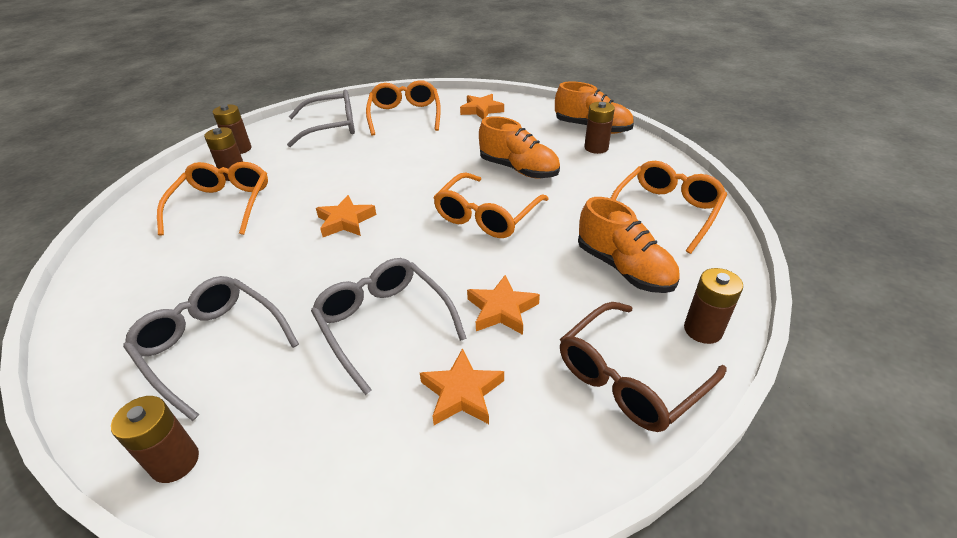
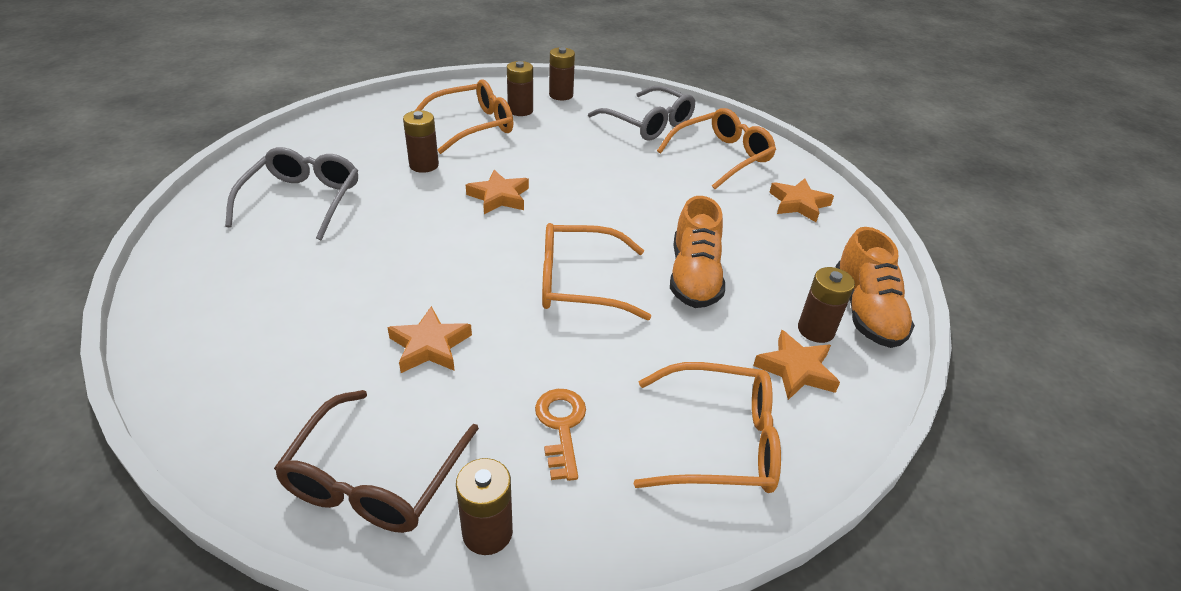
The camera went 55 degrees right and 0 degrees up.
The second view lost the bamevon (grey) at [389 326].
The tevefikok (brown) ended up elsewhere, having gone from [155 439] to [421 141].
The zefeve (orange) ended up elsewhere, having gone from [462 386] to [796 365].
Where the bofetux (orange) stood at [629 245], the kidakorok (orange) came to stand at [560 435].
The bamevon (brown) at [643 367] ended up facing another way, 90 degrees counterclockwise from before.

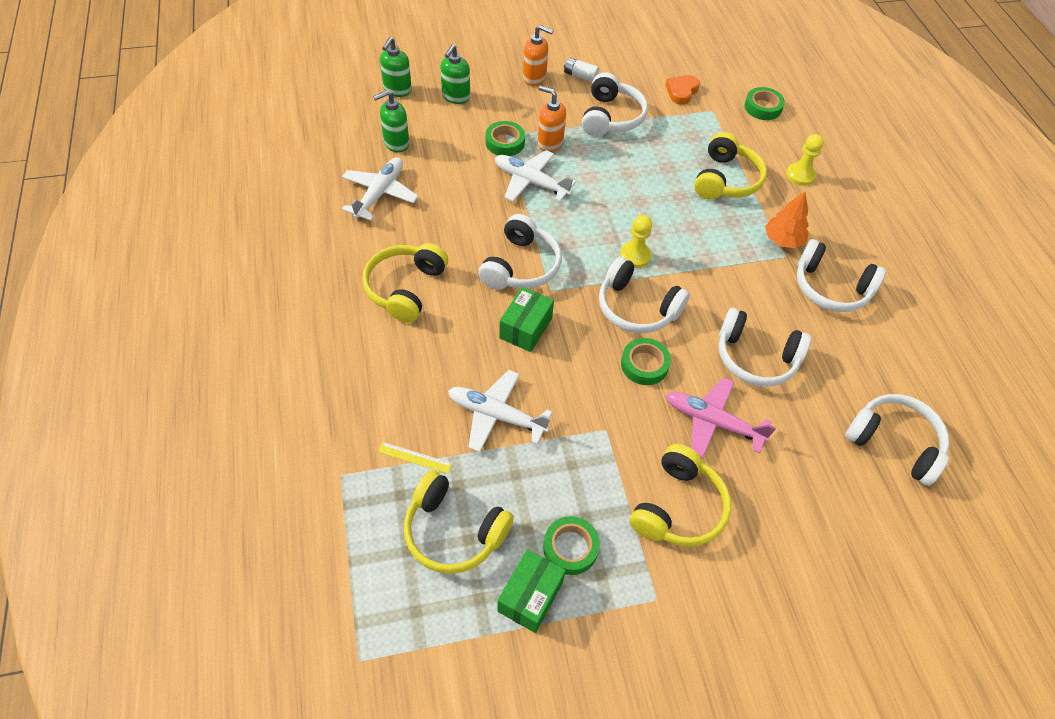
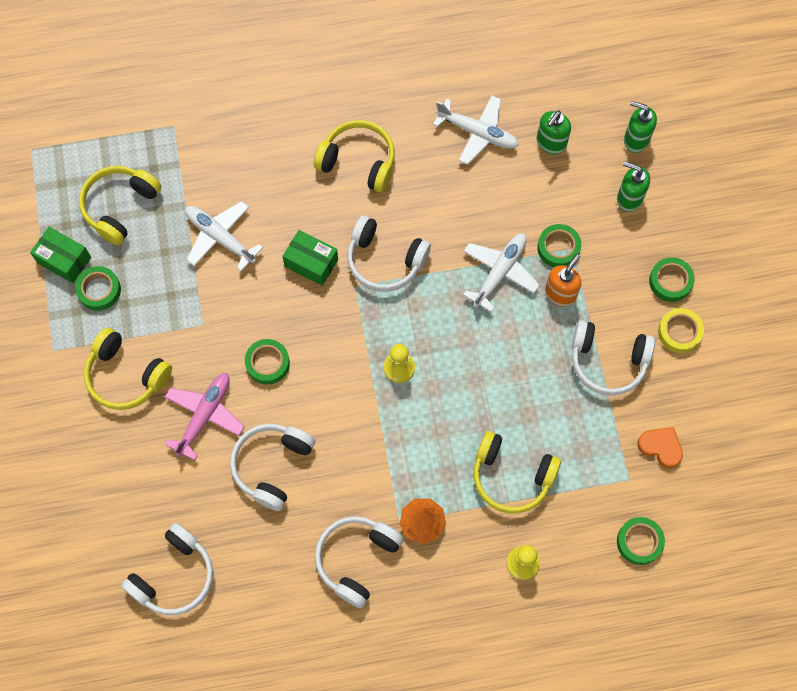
The camera went 95 degrees right and 15 degrees up.
The second view lost the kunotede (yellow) at [415 458].
The second view lost the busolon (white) at [644 295].
Where the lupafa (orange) stood at [538 55], the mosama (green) came to stand at [672 279].
Where the tevefikok (white) stood at [581 70], the mosama (yellow) came to stand at [681 330].
The lupafa (green) at [391 121] ended up facing another way, 120 degrees counterclockwise from before.
The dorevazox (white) at [500 411] ended up facing another way, 75 degrees counterclockwise from before.

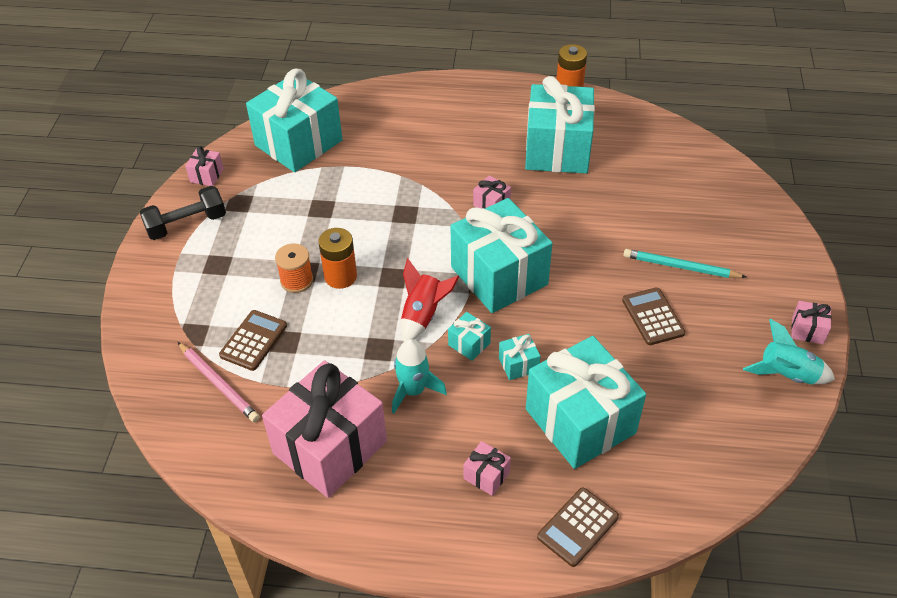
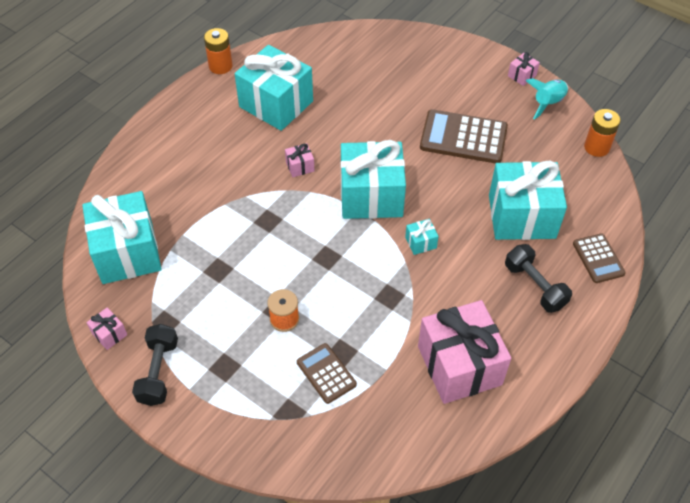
The camera went 60 degrees left and 5 degrees up.
The second view lost the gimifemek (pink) at [219 382].
The second view lost the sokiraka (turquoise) at [419 376].
The second view lost the sokiraka (red) at [430 299].
The second view lost the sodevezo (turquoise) at [519 357].
The second view lost the gimifemek (turquoise) at [684 263].
The tevefikok (orange) ended up elsewhere, having gone from [338 258] to [602 133].
Where the sodevezo (pink) stood at [487 468], the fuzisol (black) came to stand at [538 278].
The size of the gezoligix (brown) at [653 316] changed by a factor of 1.73.

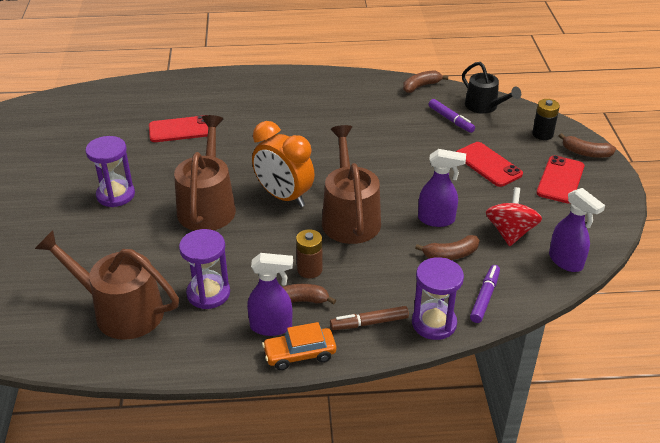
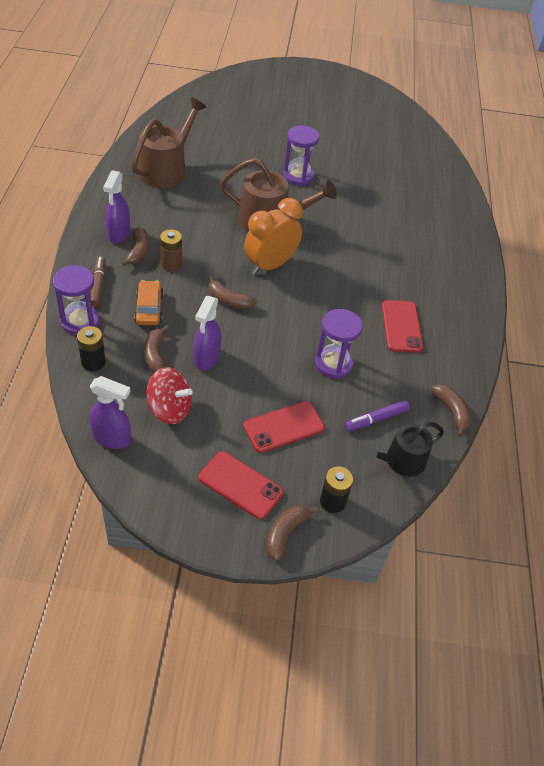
The camera went 95 degrees right and 10 degrees up.
The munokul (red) ended up elsewhere, having gone from [178 128] to [402 326].
The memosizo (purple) ended up elsewhere, having gone from [204 269] to [339 344].
The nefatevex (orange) ended up elsewhere, having gone from [299 346] to [149 302].
Where the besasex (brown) stood at [351 184], the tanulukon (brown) came to stand at [233 292].
Where the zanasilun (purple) stood at [485 294], the tevefikok (black) came to stand at [91 348].
The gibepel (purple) at [577 230] ended up facing another way, 135 degrees counterclockwise from before.

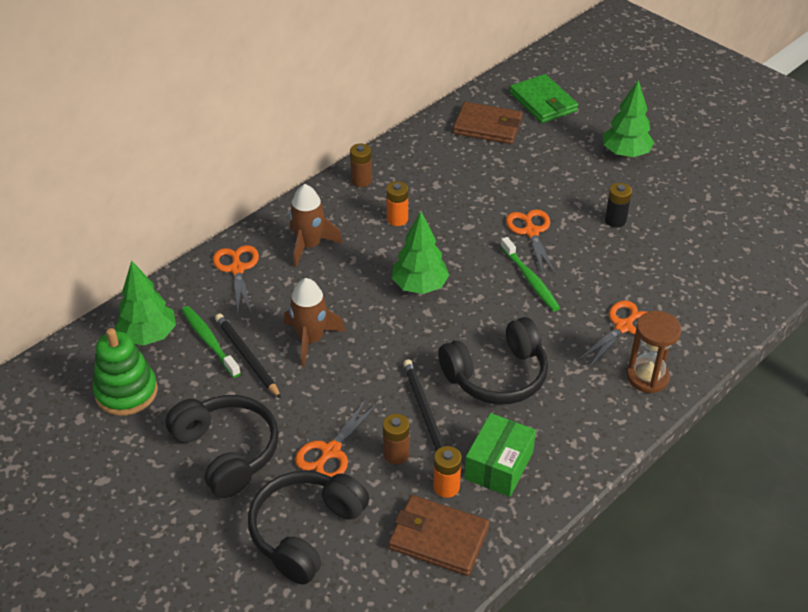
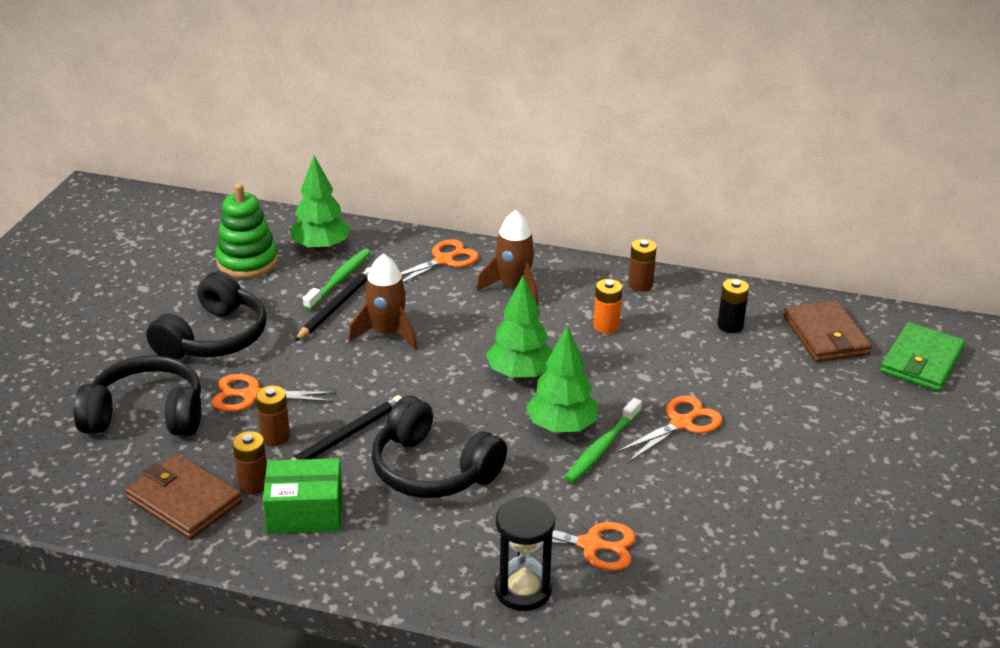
The camera went 60 degrees right and 10 degrees down.
The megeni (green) ended up elsewhere, having gone from [628 119] to [562 379].
The tevefikok (black) ended up elsewhere, having gone from [618 205] to [733 306].
What was the tevefikok (orange) at [447 472] turned into the tevefikok (brown) at [249 462].
What was the memosizo (brown) at [654 352] turned into the memosizo (black) at [525 553].
The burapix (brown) at [439 535] ended up facing another way, 45 degrees counterclockwise from before.

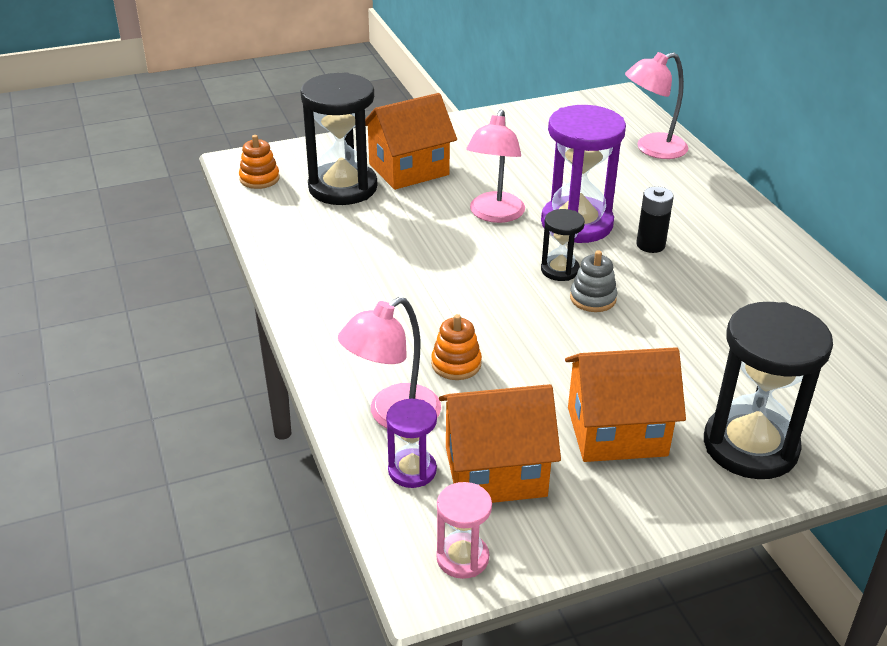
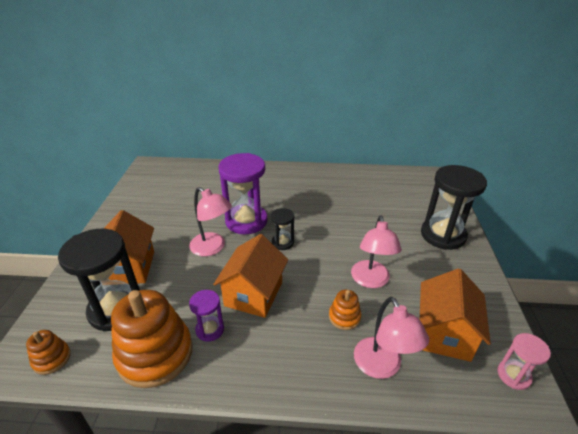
The camera went 65 degrees left and 0 degrees up.
The second view lost the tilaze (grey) at [593 281].
The second view lost the tevefikok (black) at [655 220].
The second view gained the tilaze (orange) at [152 339].
The memosizo (purple) ended up elsewhere, having gone from [411 443] to [206 316].
The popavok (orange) ended up elsewhere, having gone from [625 404] to [250 276].
The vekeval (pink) ended up elsewhere, having gone from [656 105] to [376 251].

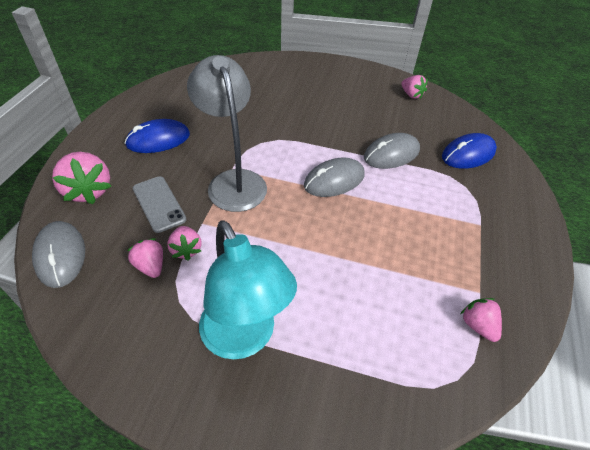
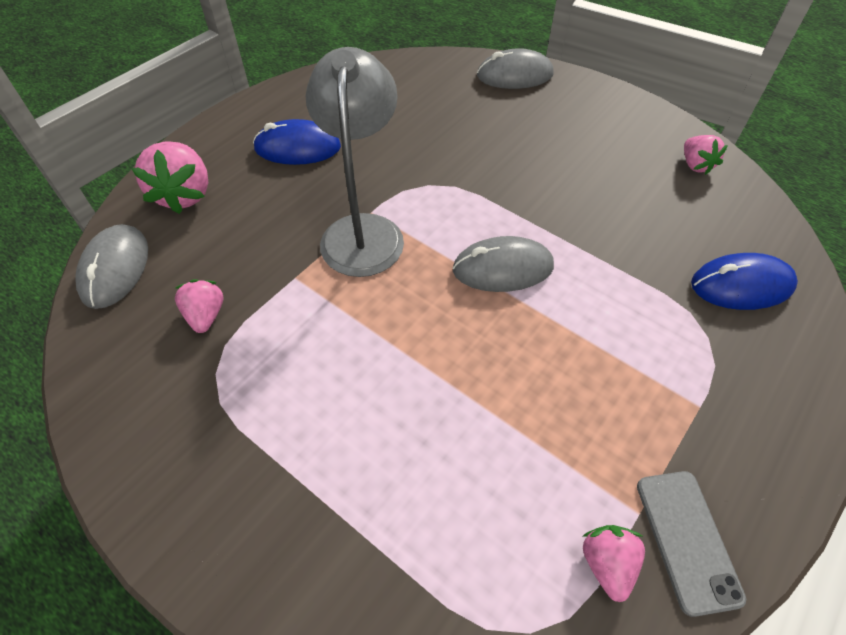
The camera went 25 degrees right and 5 degrees up.
The second view lost the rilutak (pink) at [184 243].
The second view lost the vekeval (turquoise) at [248 289].
The munokul (grey) ended up elsewhere, having gone from [160 204] to [691 544].
The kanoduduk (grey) ended up elsewhere, having gone from [392 151] to [515 68].

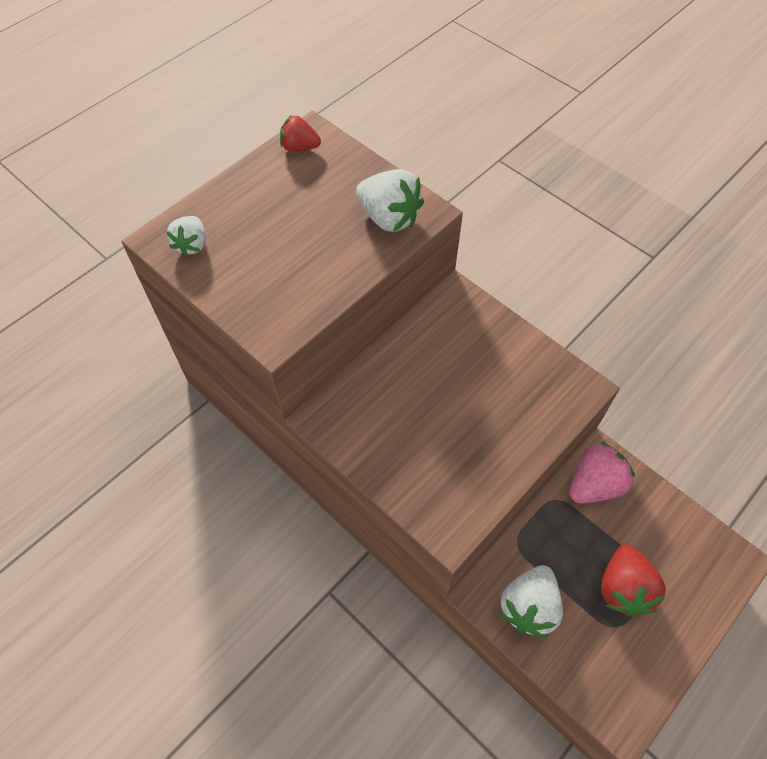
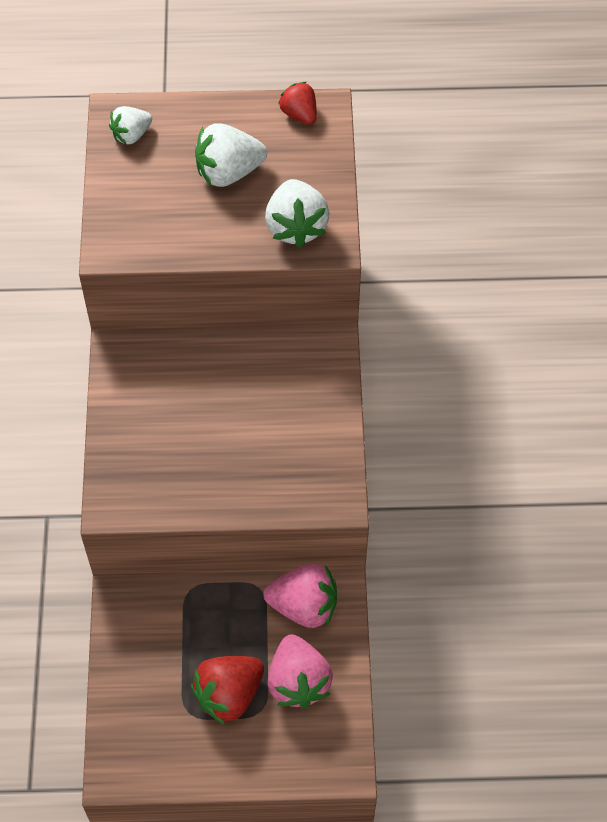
The camera went 45 degrees right and 0 degrees up.
The second view gained the rilutak (pink) at [300 671].
The rilutak (white) ended up elsewhere, having gone from [531 601] to [231 155].

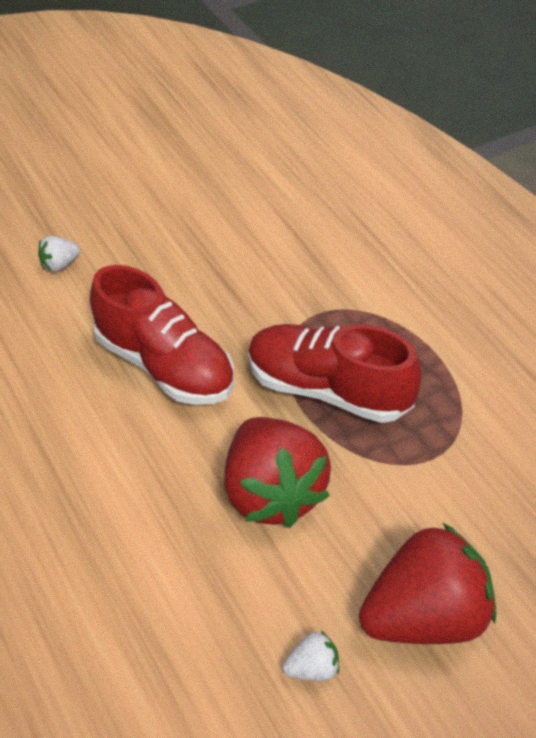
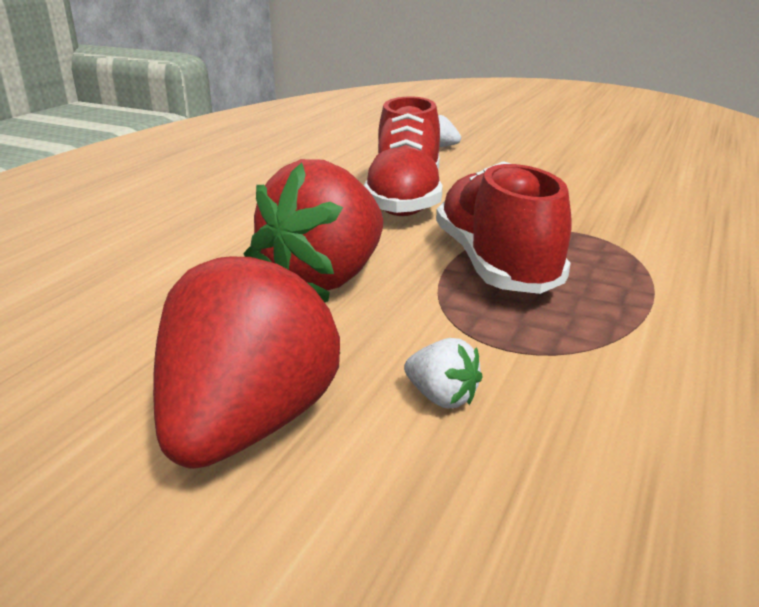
The camera went 55 degrees right and 20 degrees down.
The rilutak (white) ended up elsewhere, having gone from [311 656] to [443 373].
The rilutak (red) at [427 583] ended up facing another way, 105 degrees counterclockwise from before.

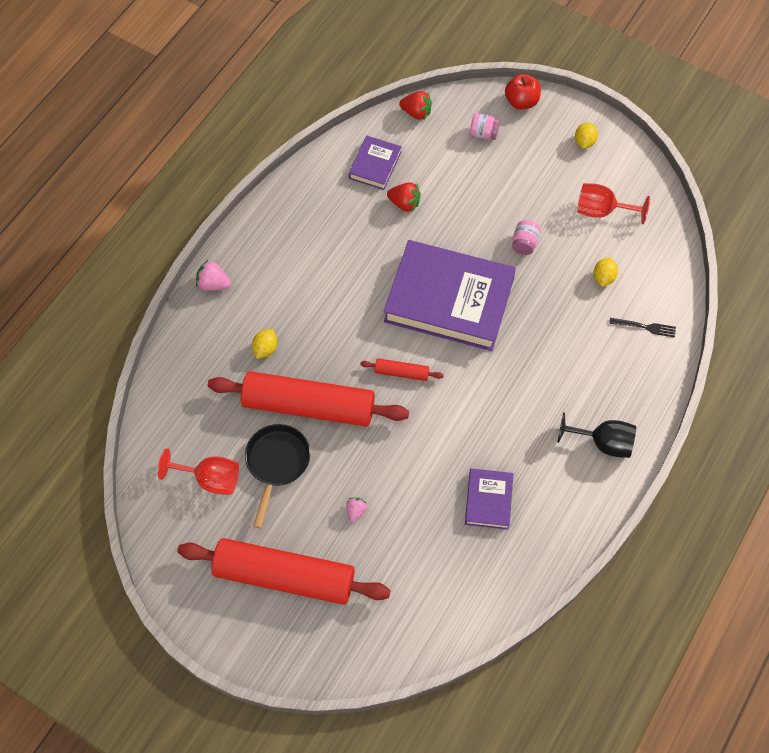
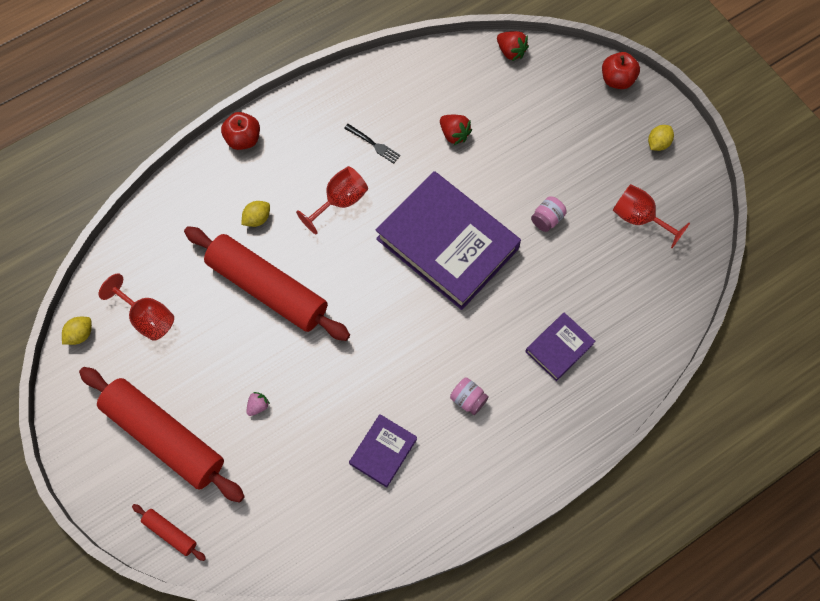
The camera went 25 degrees right and 5 degrees up.
The second view lost the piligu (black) at [277 476].
The second view lost the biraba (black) at [596 435].
The second view gained the biraba (red) at [332 200].
The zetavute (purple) ended up elsewhere, having gone from [375 163] to [560 346].
The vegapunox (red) ended up elsewhere, having gone from [402 369] to [169 532].
The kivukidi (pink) ended up elsewhere, having gone from [485 126] to [469 396].
The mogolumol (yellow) ended up elsewhere, having gone from [606 272] to [77 331].
The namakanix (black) ended up elsewhere, having gone from [642 328] to [372 144].
Where the rilutak (pink) stood at [213 275], the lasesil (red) came to stand at [240 131].

